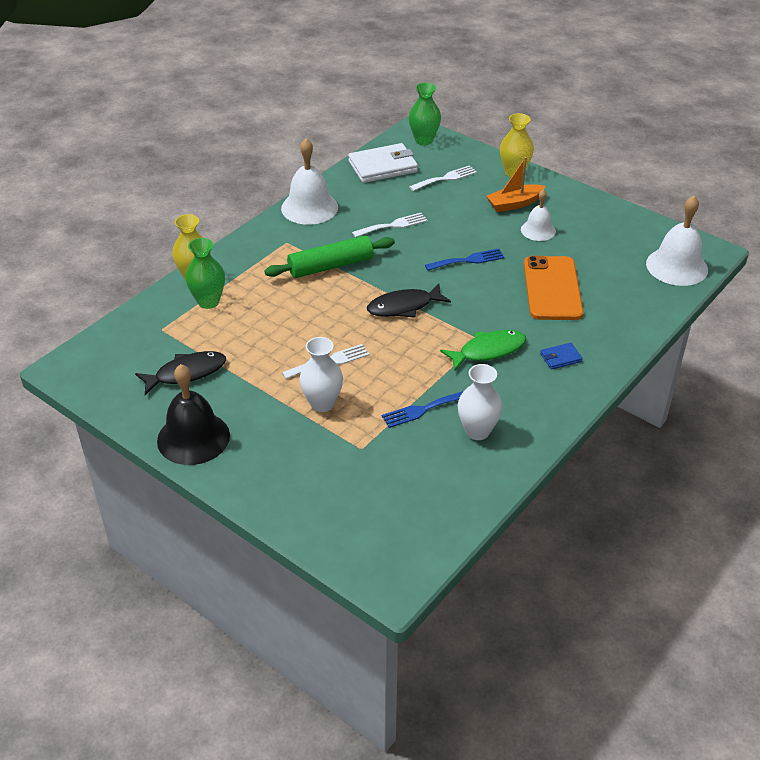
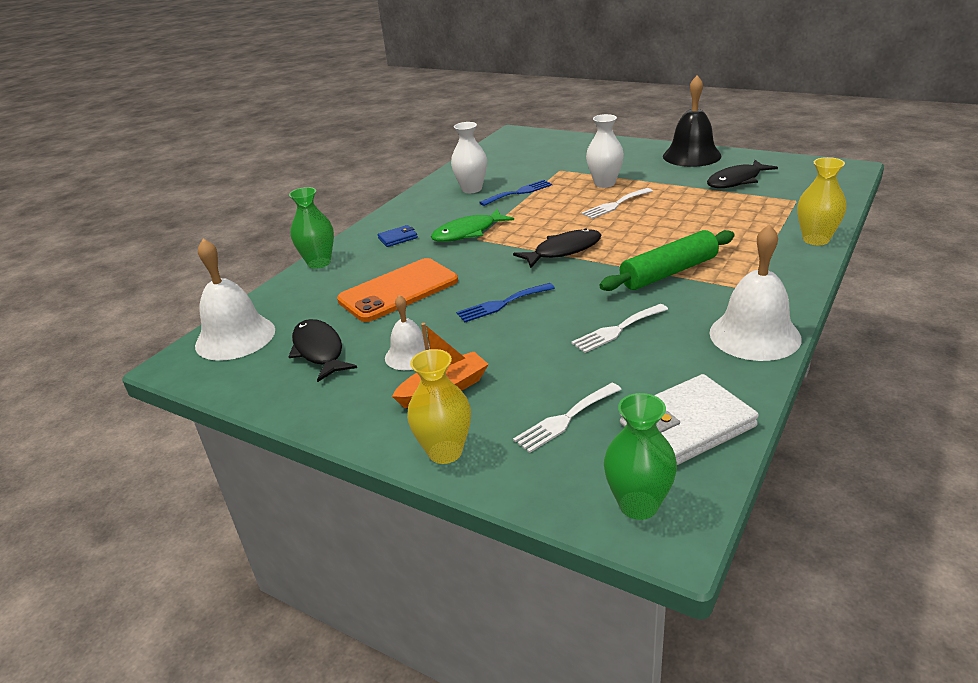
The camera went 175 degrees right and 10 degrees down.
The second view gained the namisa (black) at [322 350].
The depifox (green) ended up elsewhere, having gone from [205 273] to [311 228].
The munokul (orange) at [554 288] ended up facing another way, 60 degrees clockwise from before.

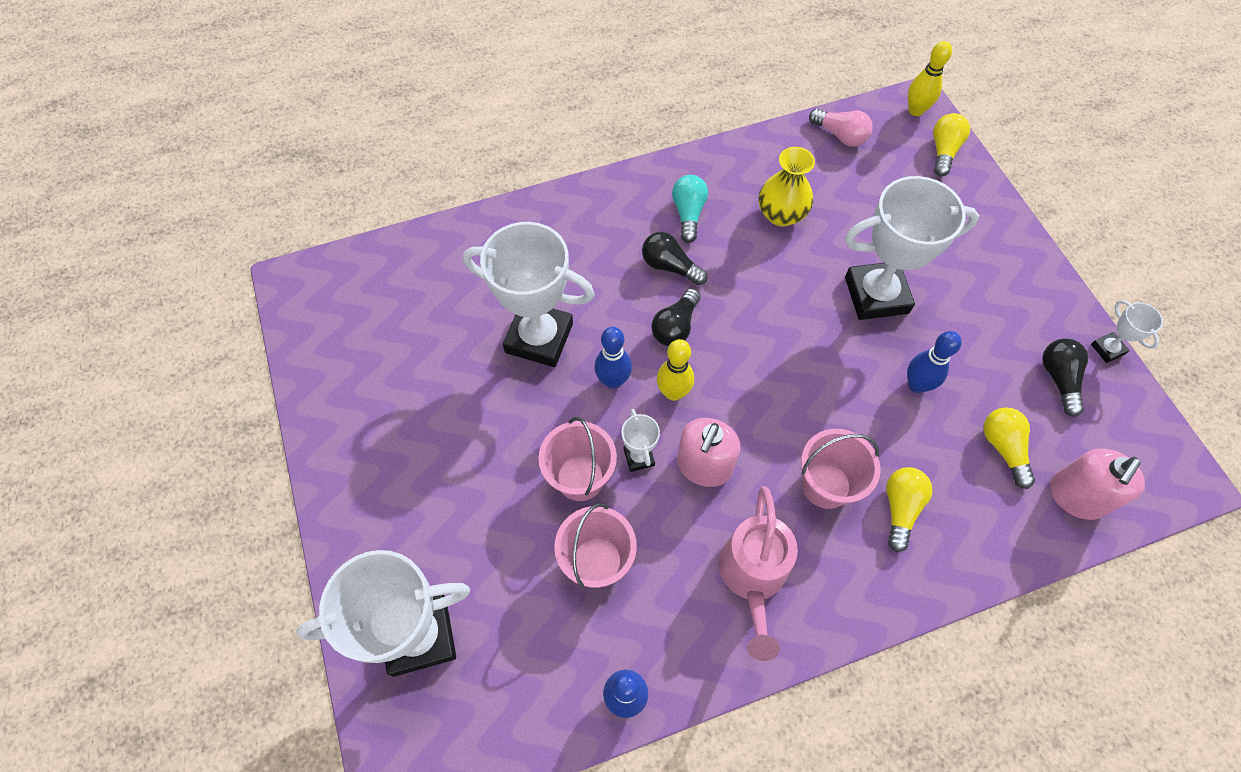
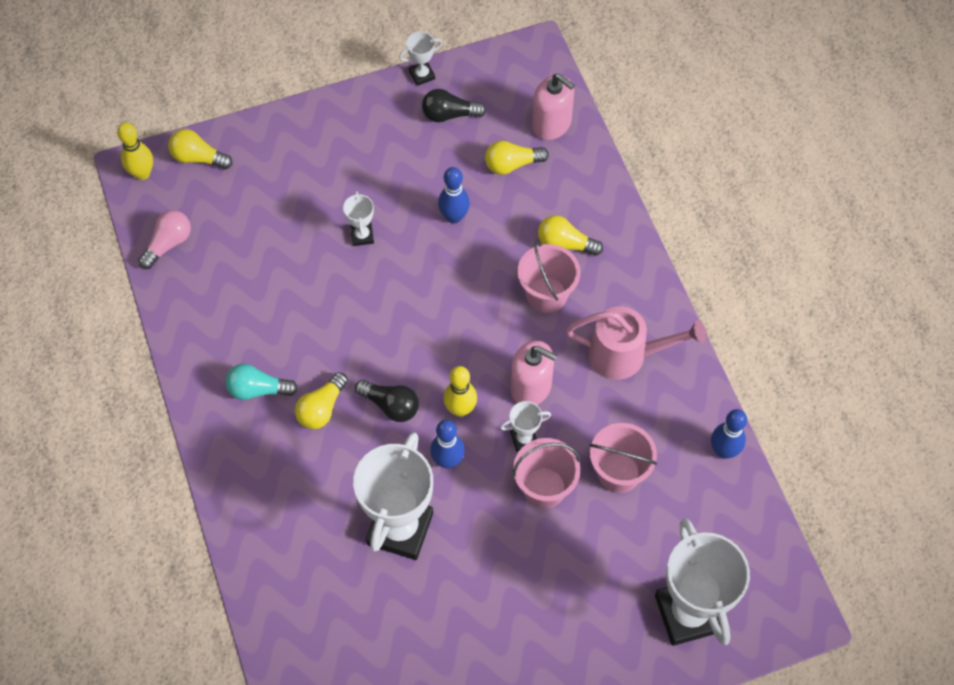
The camera went 90 degrees left and 0 degrees up.
The second view lost the depifox (yellow) at [787 187].
What was the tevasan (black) at [675 258] turned into the tevasan (yellow) at [321 400].
The size of the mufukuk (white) at [912 248] changed by a factor of 0.44.

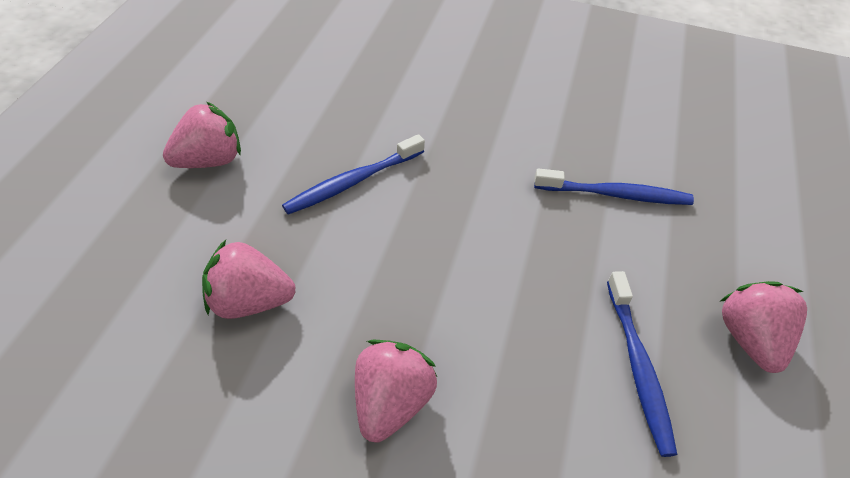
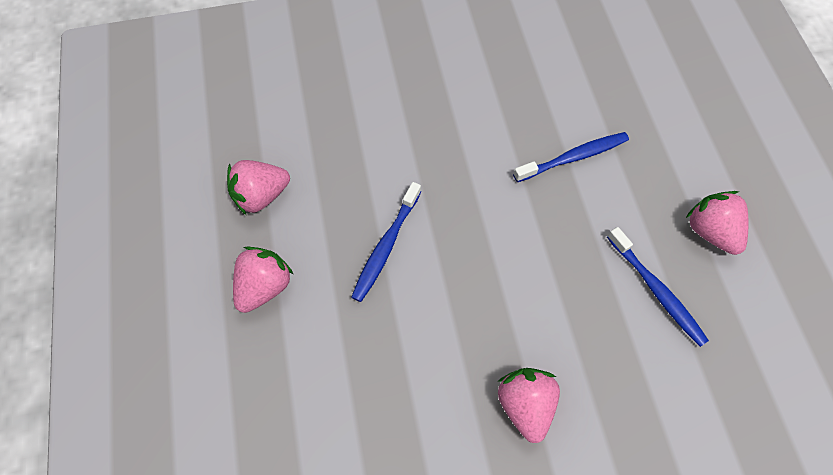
The camera went 25 degrees left and 15 degrees up.
The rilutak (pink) ended up elsewhere, having gone from [248 279] to [258 187].

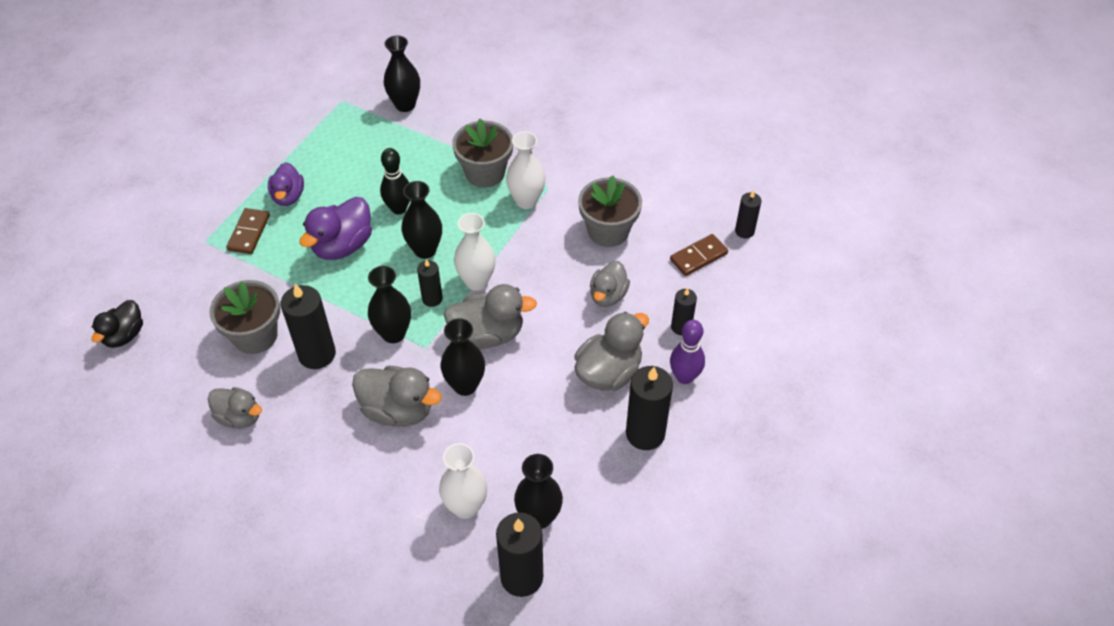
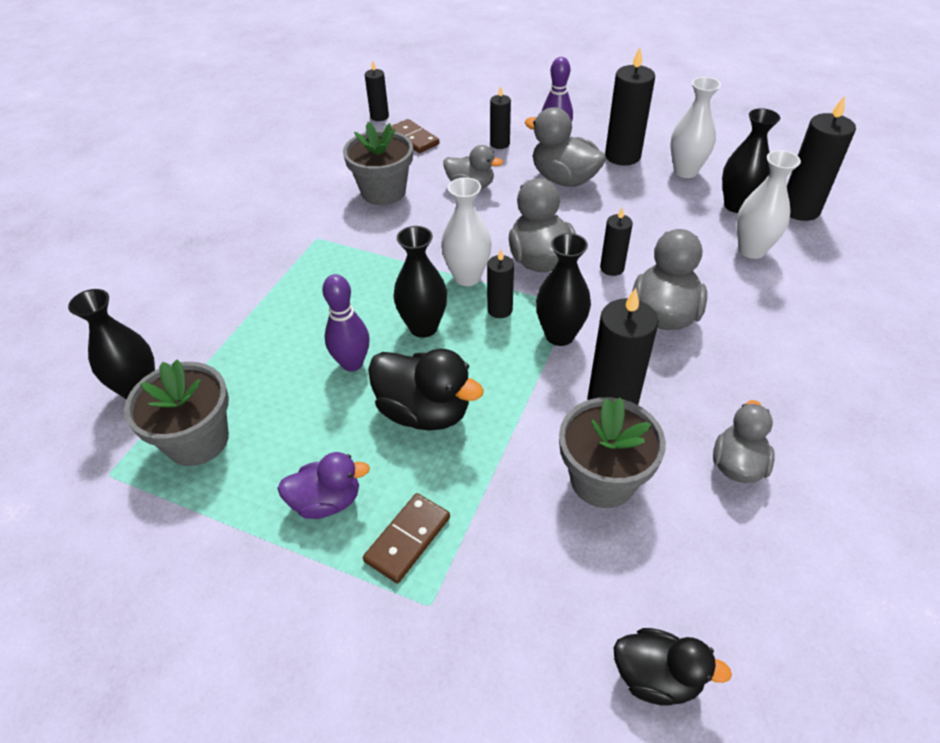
The camera went 95 degrees left and 5 degrees down.
The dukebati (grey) ended up elsewhere, having gone from [482 153] to [176 413].
The depifox (white) ended up elsewhere, having gone from [525 170] to [695 127].
Where the depifox (black) stood at [462 357], the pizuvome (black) came to stand at [616 241].
What was the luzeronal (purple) at [335 228] turned into the luzeronal (black) at [426 390].
What was the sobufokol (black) at [395 181] turned into the sobufokol (purple) at [346 323].
The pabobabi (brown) at [248 231] ended up facing another way, 60 degrees counterclockwise from before.

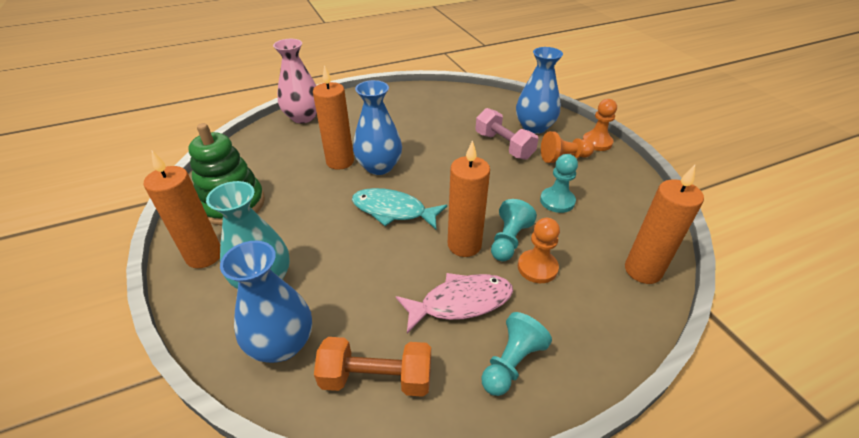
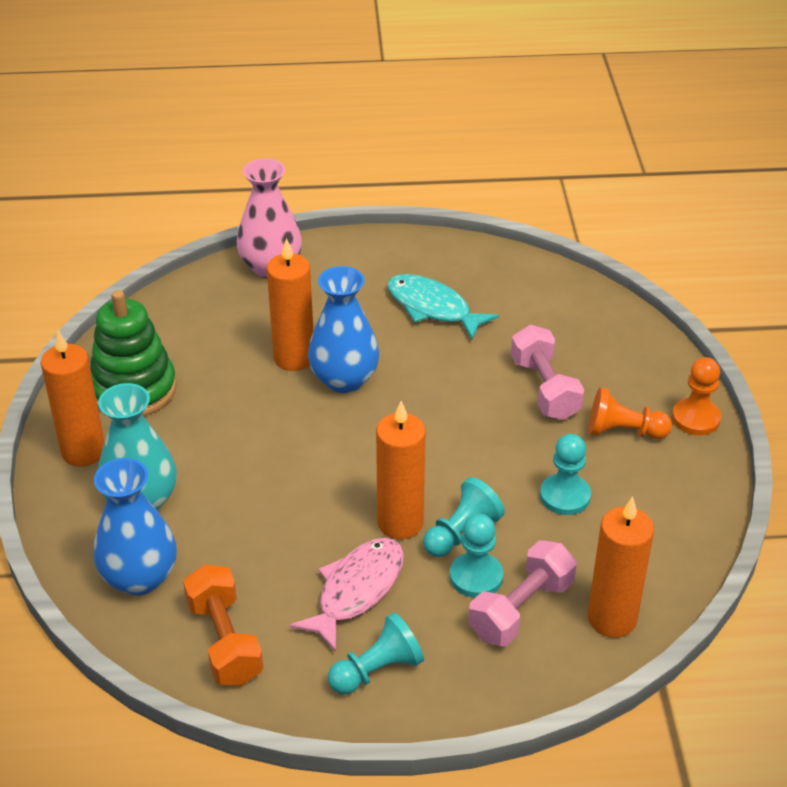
The camera went 20 degrees right and 0 degrees up.
The second view lost the depifox (blue) at [539 90].
The second view gained the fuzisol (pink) at [522 593].
The namisa (turquoise) ended up elsewhere, having gone from [399 208] to [443 307].
What was the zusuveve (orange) at [539 250] turned into the zusuveve (turquoise) at [476 556].
The fuzisol (orange) at [372 367] ended up facing another way, 45 degrees clockwise from before.
The namisa (pink) at [454 303] ended up facing another way, 60 degrees counterclockwise from before.

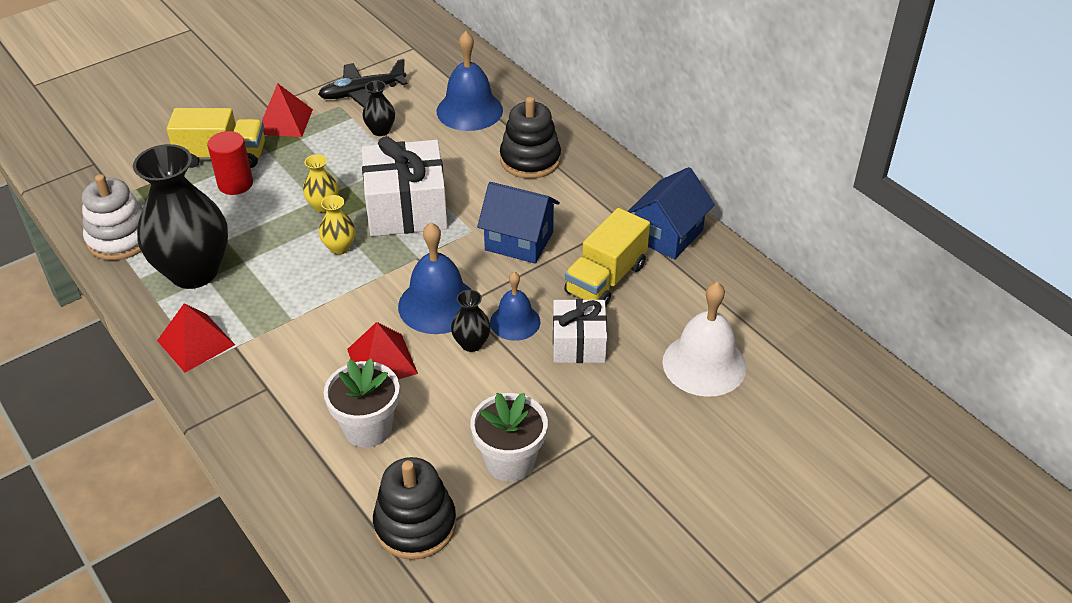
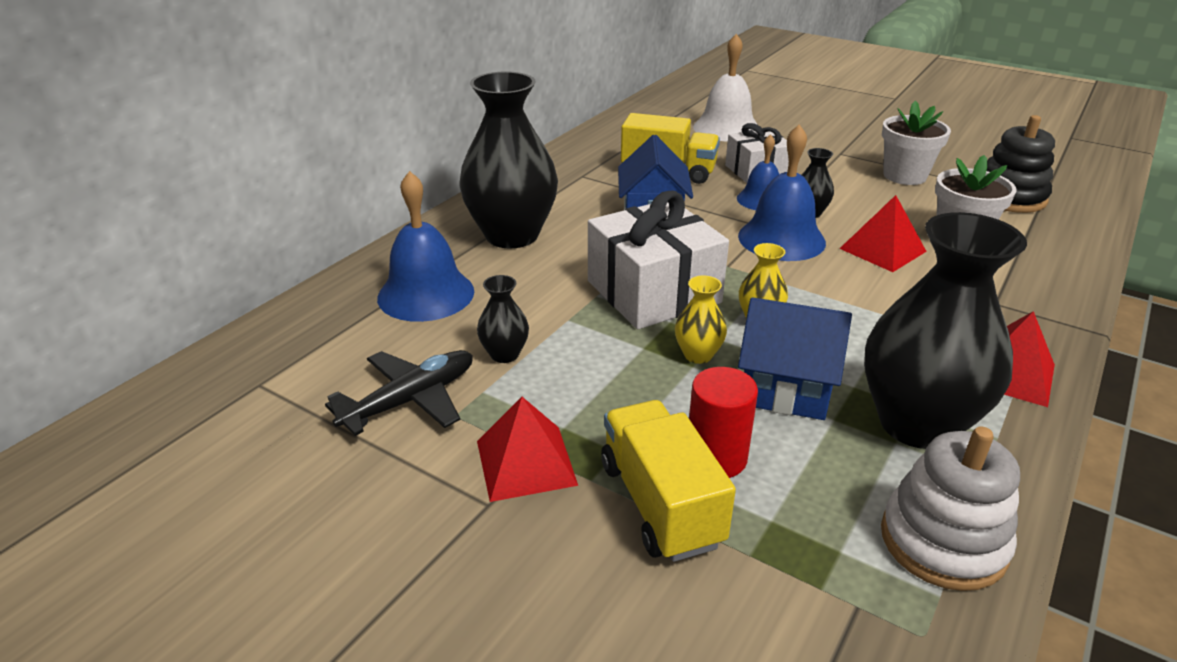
The camera went 110 degrees left and 10 degrees down.
The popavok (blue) ended up elsewhere, having gone from [671 213] to [795 358].
Where the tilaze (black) stood at [530 138], the depifox (black) came to stand at [509 160].
The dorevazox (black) at [362 83] ended up facing another way, 90 degrees counterclockwise from before.

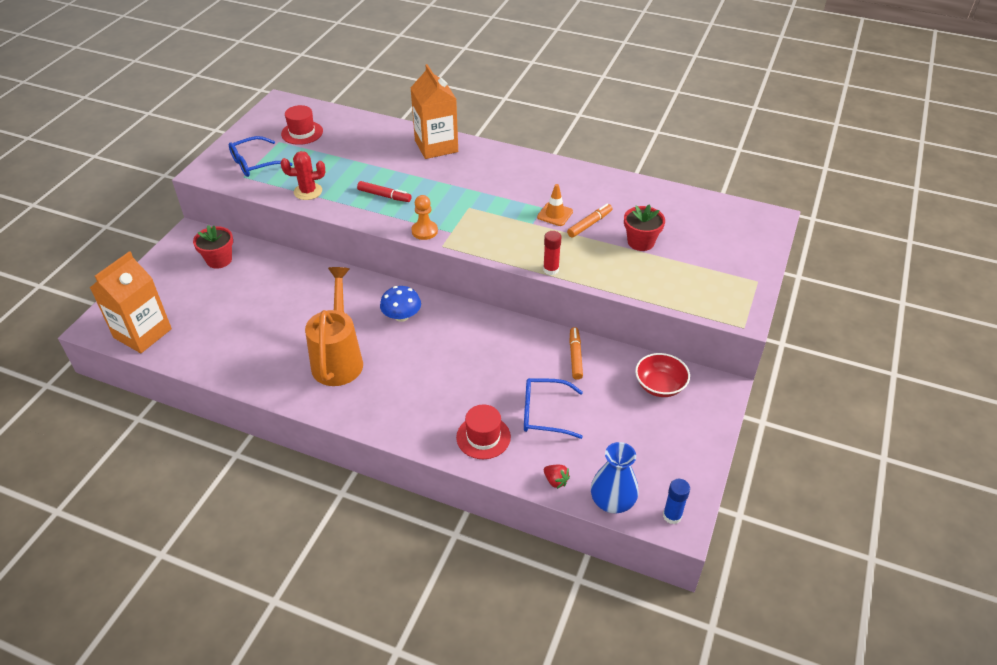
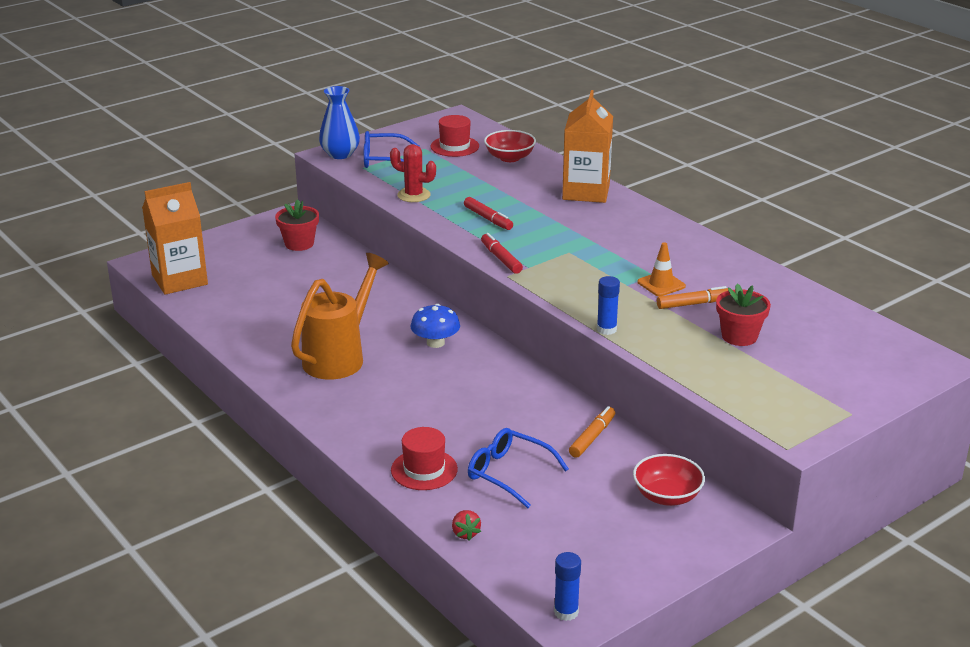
The camera went 30 degrees right and 15 degrees down.
The second view gained the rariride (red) at [510 146].
The depifox (blue) ended up elsewhere, having gone from [615 478] to [339 122].
Where the zusuveve (orange) stood at [424 217], the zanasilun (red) came to stand at [502 253].
What was the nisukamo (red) at [552 253] turned into the nisukamo (blue) at [608 305].

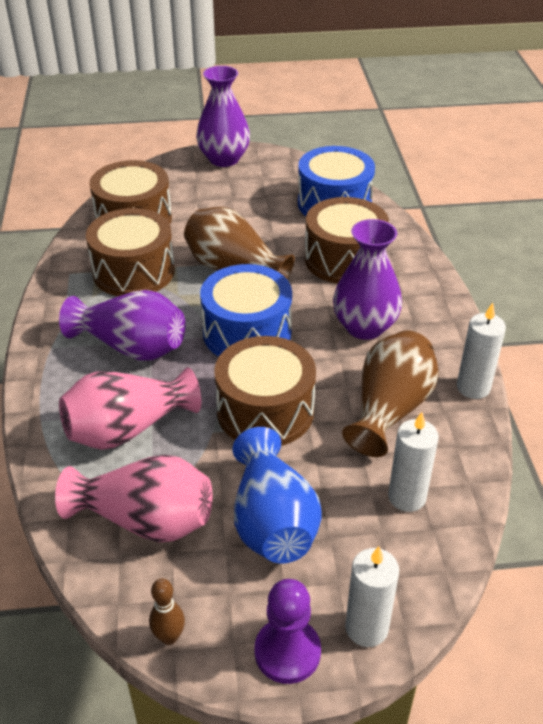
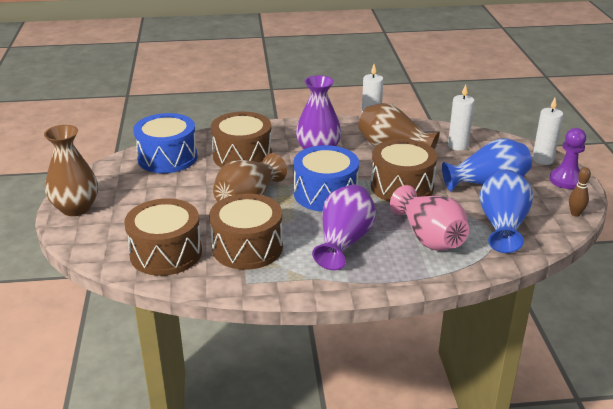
The camera went 90 degrees left and 10 degrees down.
What was the depifox (pink) at [133 499] turned into the depifox (blue) at [506 211].
What was the depifox (purple) at [223 116] turned into the depifox (brown) at [71 170].

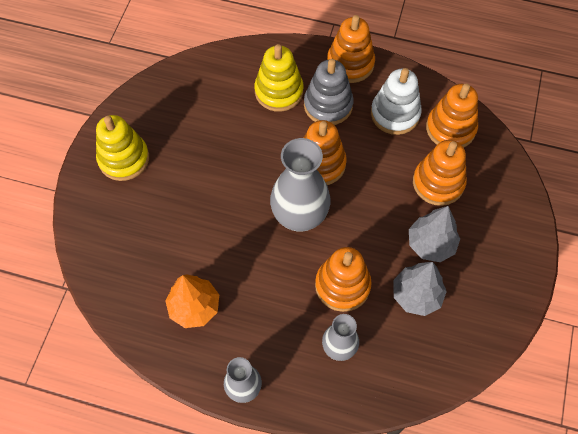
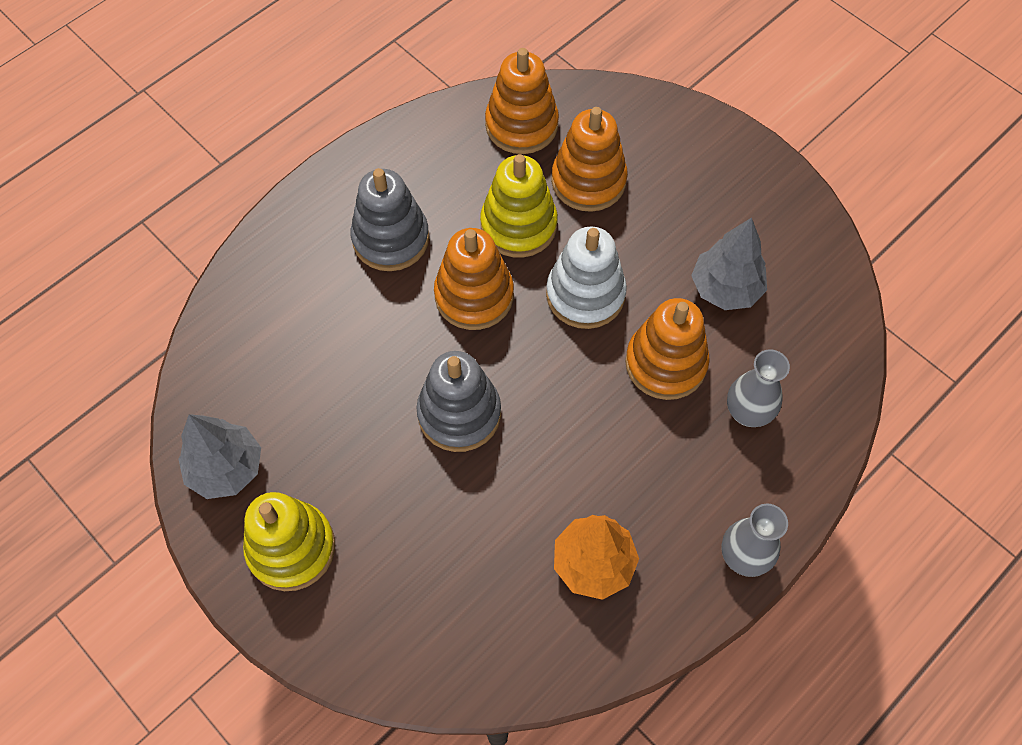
The camera went 60 degrees left and 0 degrees up.
The second view lost the depifox (grey) at [300 185].
The second view lost the tilaze (orange) at [351 49].
The second view gained the tilaze (grey) at [458 401].
The tilaze (yellow) ended up elsewhere, having gone from [279 78] to [519 206].
The tilaze (white) ended up elsewhere, having gone from [396 101] to [586 277].
The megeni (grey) ended up elsewhere, having gone from [434 234] to [219 456].

